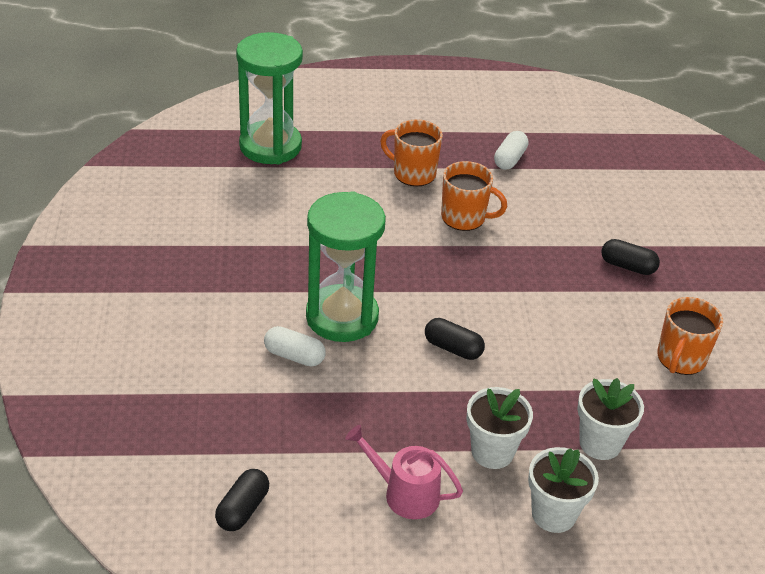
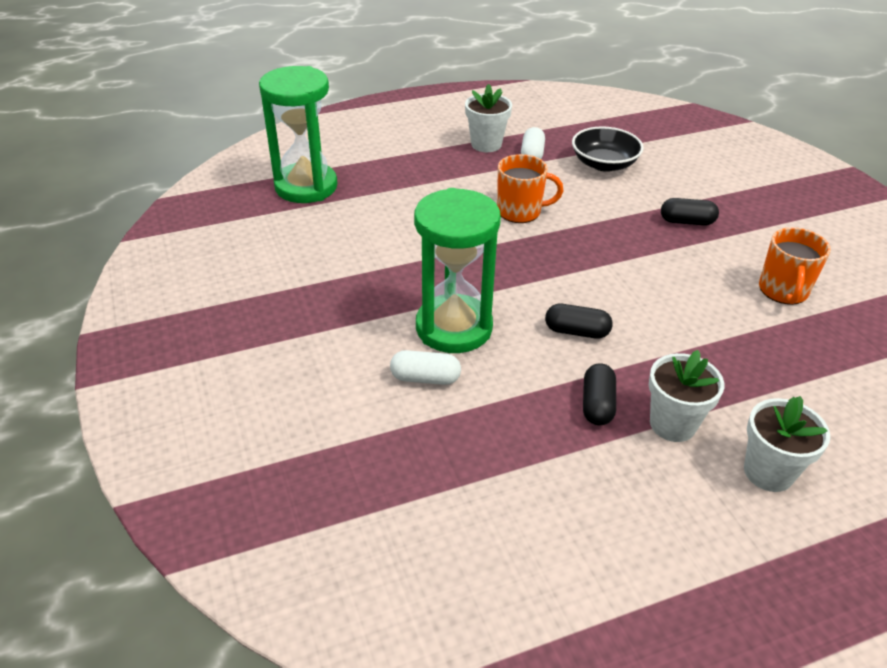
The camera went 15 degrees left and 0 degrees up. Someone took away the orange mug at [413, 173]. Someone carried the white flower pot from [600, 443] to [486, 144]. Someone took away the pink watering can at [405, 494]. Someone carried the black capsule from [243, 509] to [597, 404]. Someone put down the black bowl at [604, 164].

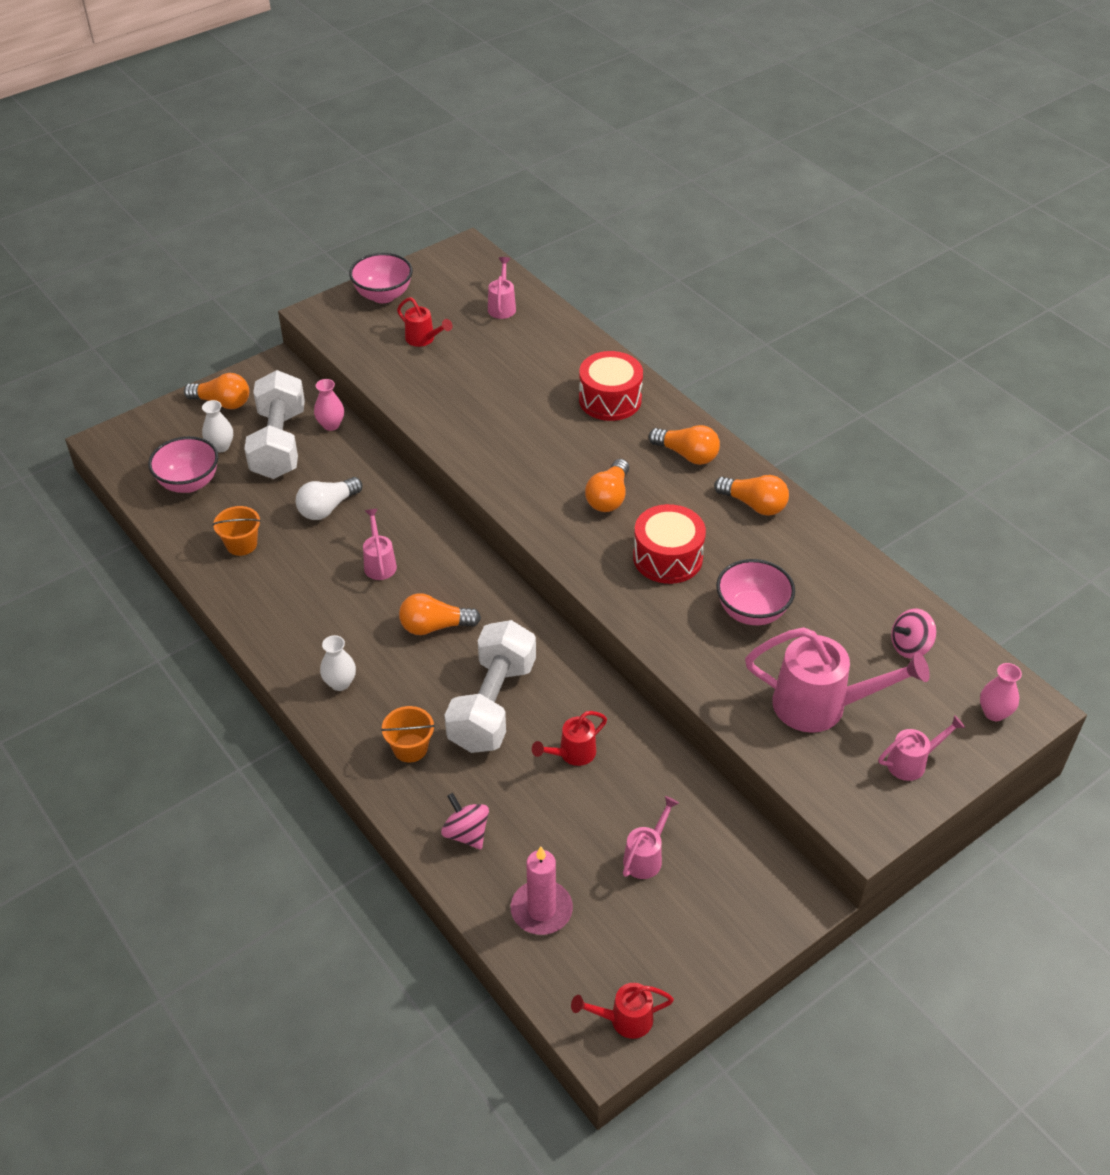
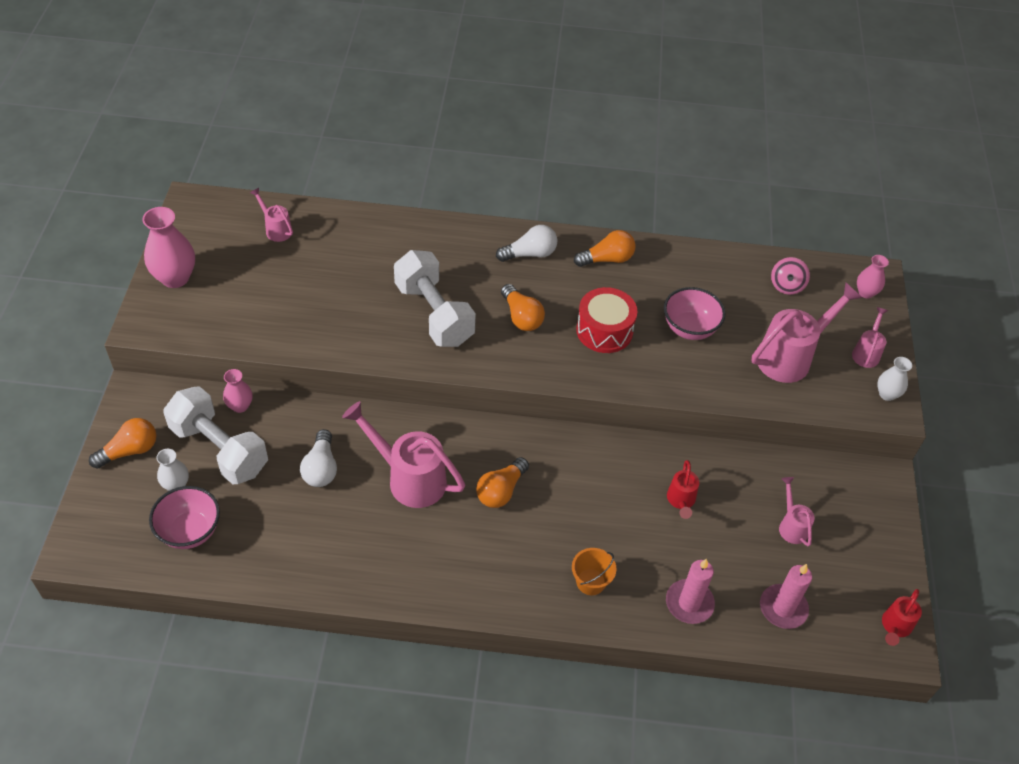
The camera went 50 degrees left and 5 degrees up. Someone swapped the pink bowl at [383, 295] for the pink vase at [175, 278]. Someone took away the red watering can at [423, 339]. Someone took away the red drum at [610, 400]. Someone repainted the orange light bulb at [687, 455], which became the white light bulb at [530, 254]. Someone took away the orange bucket at [241, 544]. Someone scaled the pink watering can at [379, 563] by 1.92. Someone carried the white dumbbell from [492, 705] to [434, 314]. Someone carried the white vase from [340, 683] to [887, 394]. Someone swapped the pink spinning top at [466, 833] for the pink candle at [689, 603].

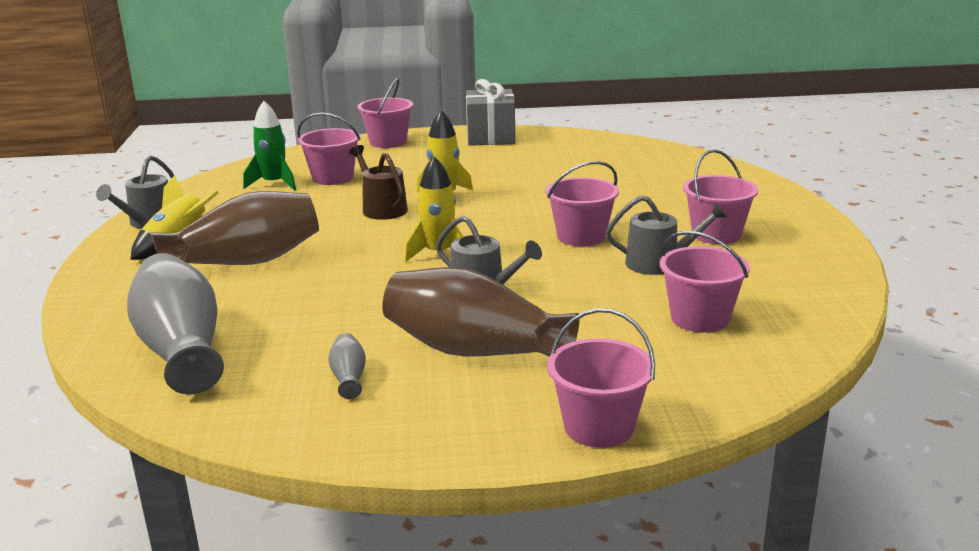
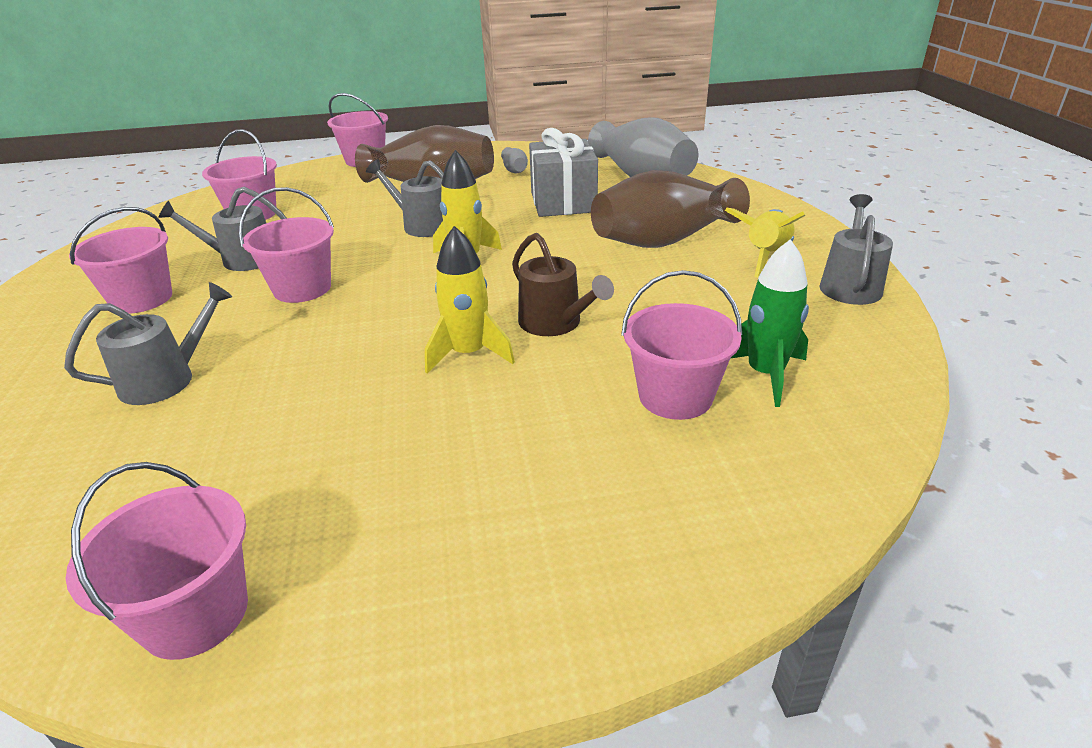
The camera went 175 degrees right and 10 degrees up. Someone carried the pink bucket from [388, 142] to [195, 614]. Someone carried the grey gift from [491, 137] to [563, 202]. Someone put down the grey watering can at [166, 379].

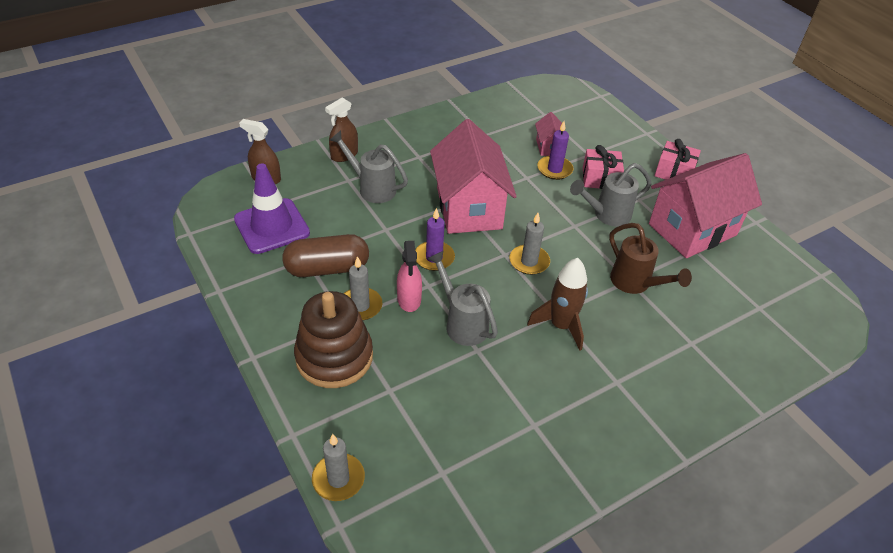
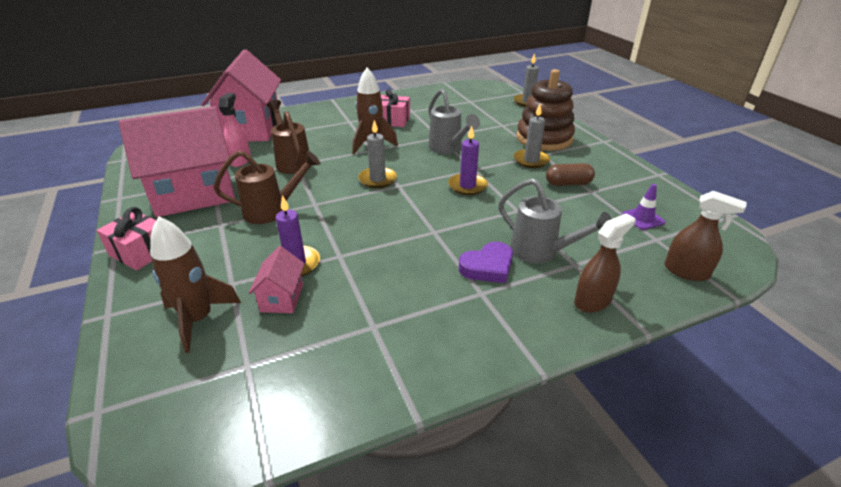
The camera went 170 degrees left and 10 degrees down. Someone carried the pink house from [469, 208] to [251, 129]. Someone carried the pink gift from [600, 178] to [392, 120]. Someone repainted the grey watering can at [606, 215], which became the brown watering can at [272, 211]. Someone scaled the purple traffic cone at [272, 226] by 0.47. Someone scaled the brown capsule at [327, 268] by 0.61. Someone carried the pink spray bottle from [409, 299] to [240, 160]. Someone put down the brown rocket at [198, 319]. Someone put down the purple heart at [488, 267].

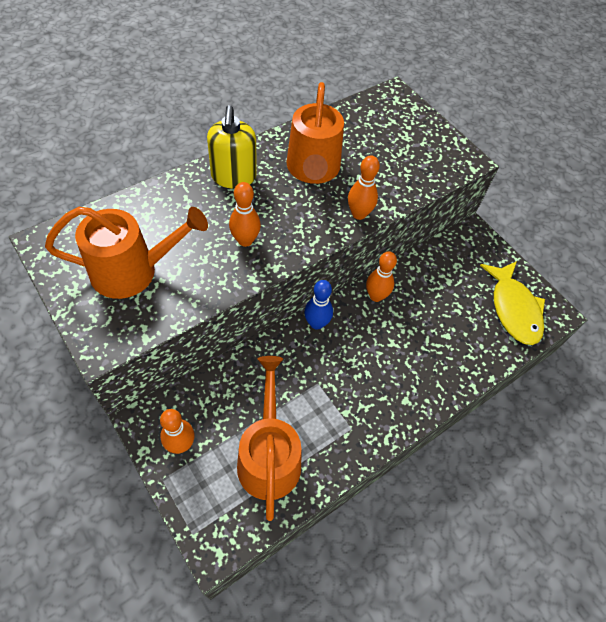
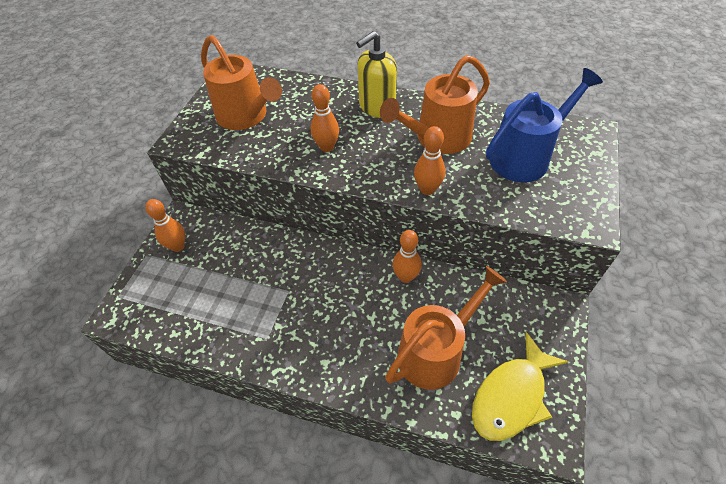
The camera went 60 degrees right and 5 degrees down. Someone took away the blue bowling pin at [316, 323]. Someone carried the orange watering can from [269, 455] to [436, 351]. Someone put down the blue watering can at [525, 157].

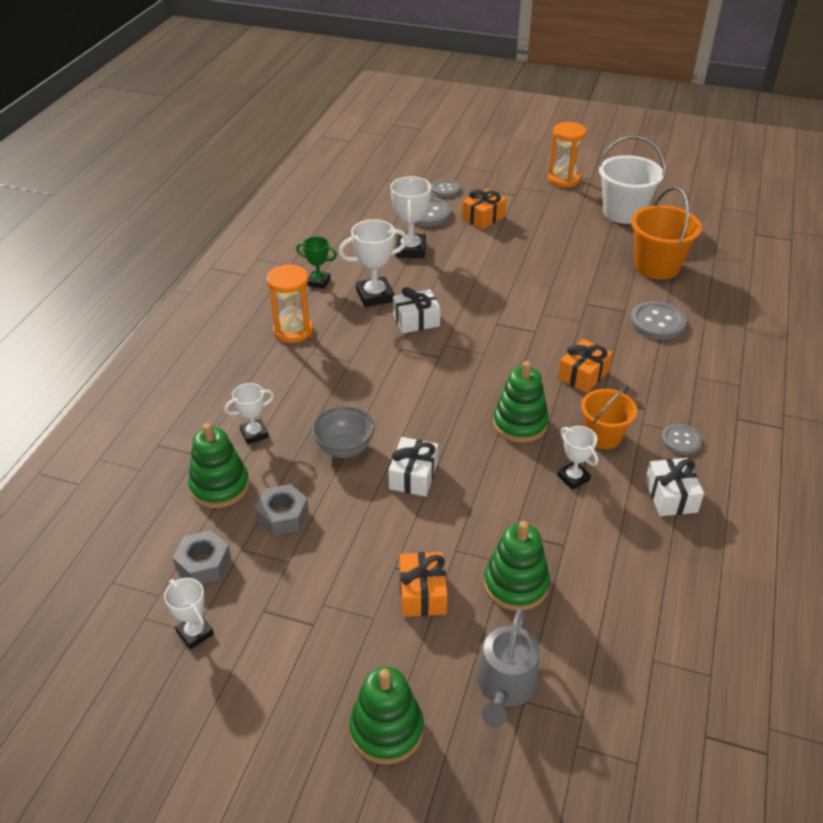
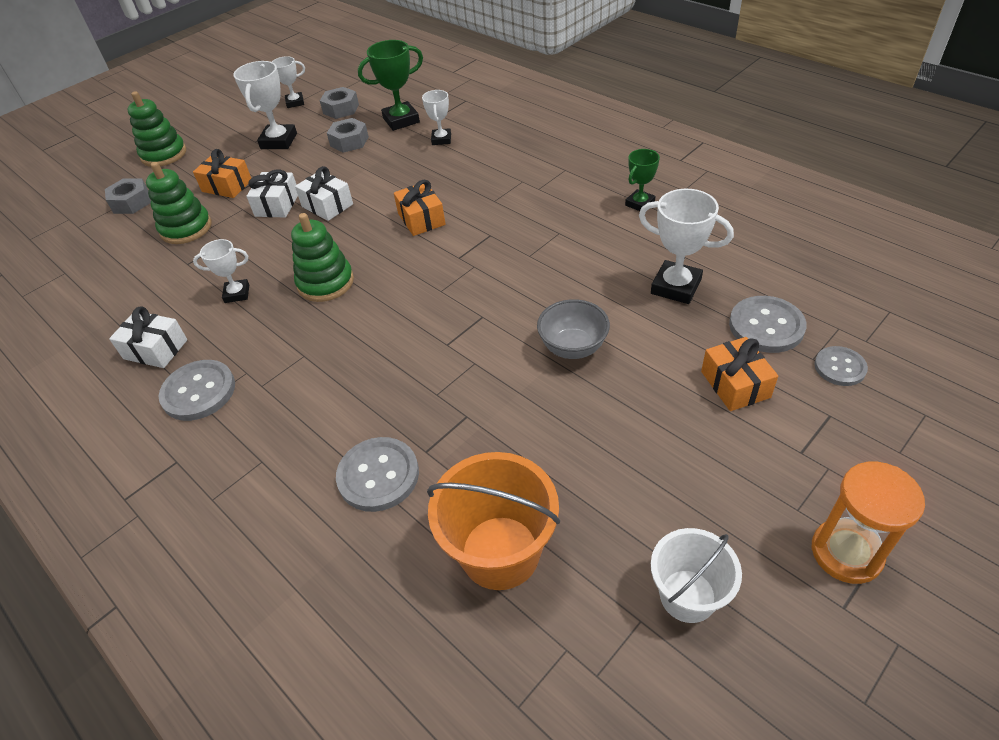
The camera went 120 degrees right and 5 degrees up. Someone scaled the white bucket at [623, 212] by 0.65. Someone carried the white trophy from [375, 296] to [279, 141]. Someone took away the orange hourglass at [293, 331]. Someone carried the white gift from [416, 320] to [277, 204]. Someone carried the orange gift from [583, 375] to [421, 219]. Someone took away the orange bucket at [603, 436]. Someone carried the grey bowl from [344, 448] to [573, 347]. Someone swapped the green stacking toy at [220, 486] for the green trophy at [401, 120]. Someone scaled the grey button at [681, 440] by 1.58. Someone swapped the grey watering can at [505, 686] for the grey nut at [131, 202].

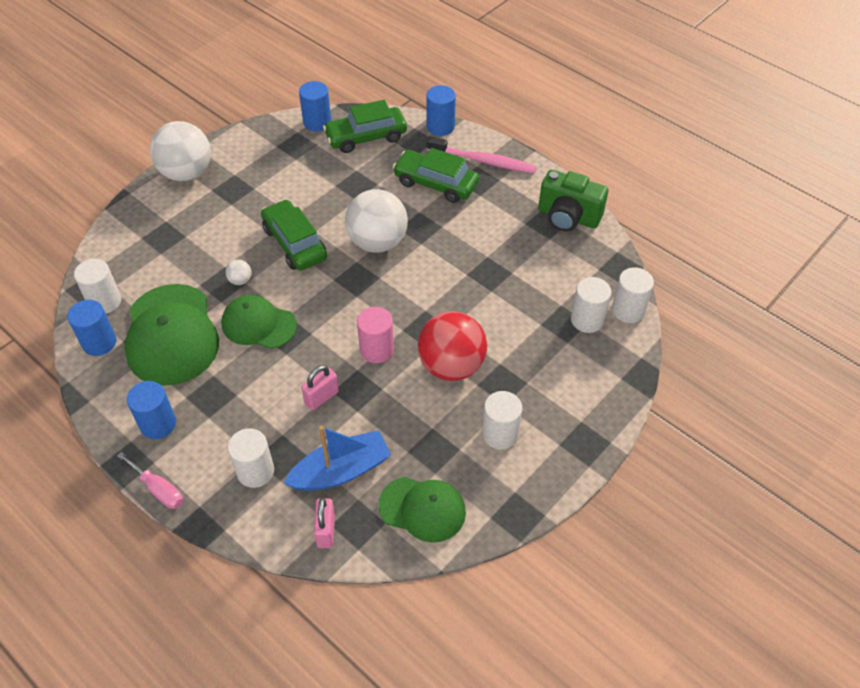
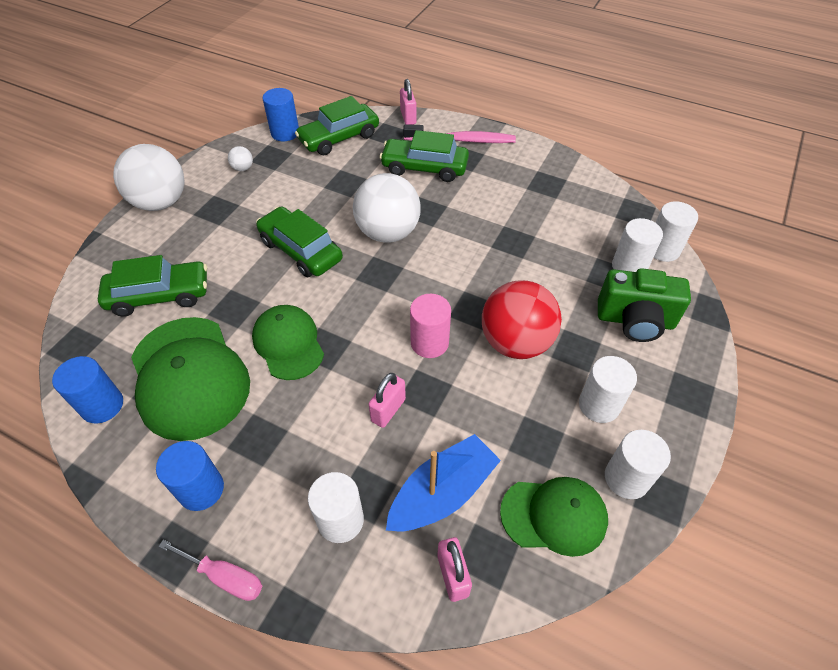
The camera went 15 degrees left and 0 degrees up. Someone swapped the blue cylinder at [440, 126] for the pink padlock at [408, 117]. Someone carried the green camera from [568, 217] to [635, 321]. Someone carried the white cylinder from [104, 301] to [626, 478]. Someone carried the white ball from [240, 280] to [243, 168]. Someone rotated the green cap at [258, 324] by 60 degrees clockwise. Someone put down the green car at [159, 295].

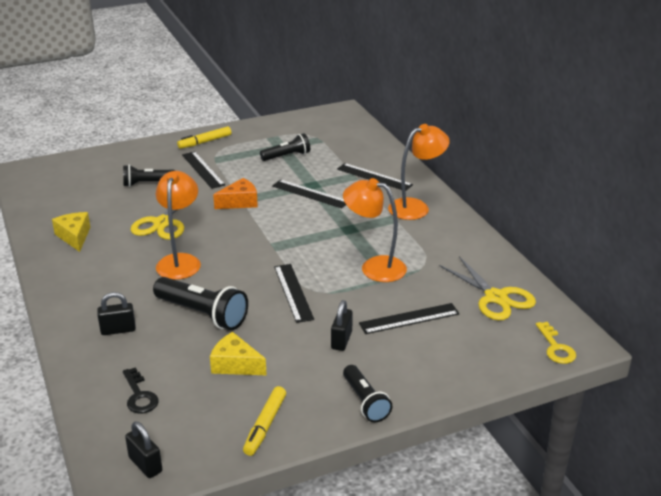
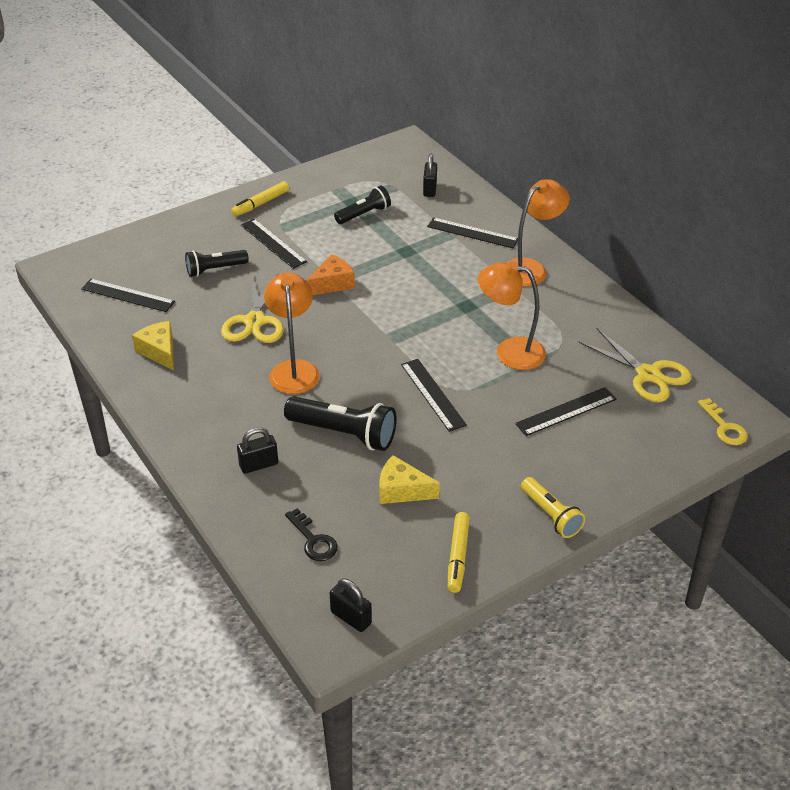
The camera went 10 degrees left and 10 degrees up. Someone carried the black ruler from [310, 194] to [128, 295]. Someone carried the black padlock from [341, 340] to [429, 189]. Someone repainted the black flashlight at [365, 402], which became the yellow flashlight at [551, 515].

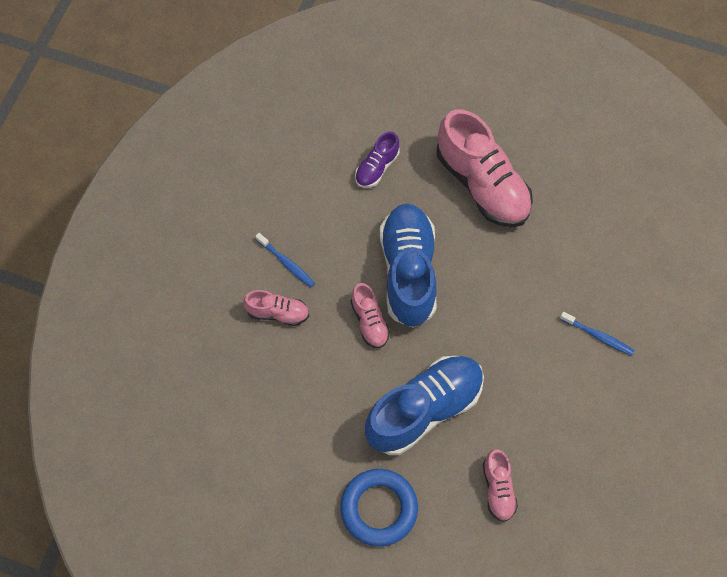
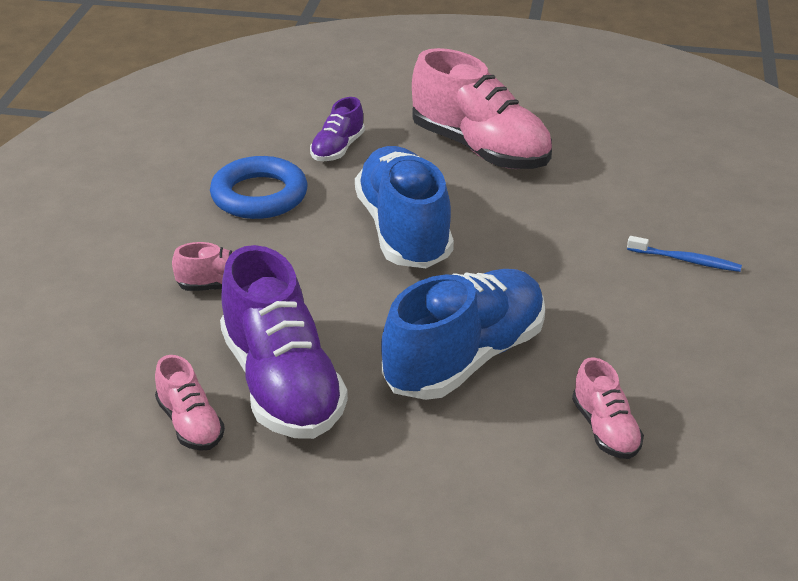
The camera went 10 degrees left and 30 degrees down. Someone took away the blue toothbrush at [286, 263]. Someone carried the pink shoe from [369, 321] to [190, 424]. Someone carried the blue ring from [379, 508] to [259, 195]. Someone put down the purple shoe at [282, 384].

